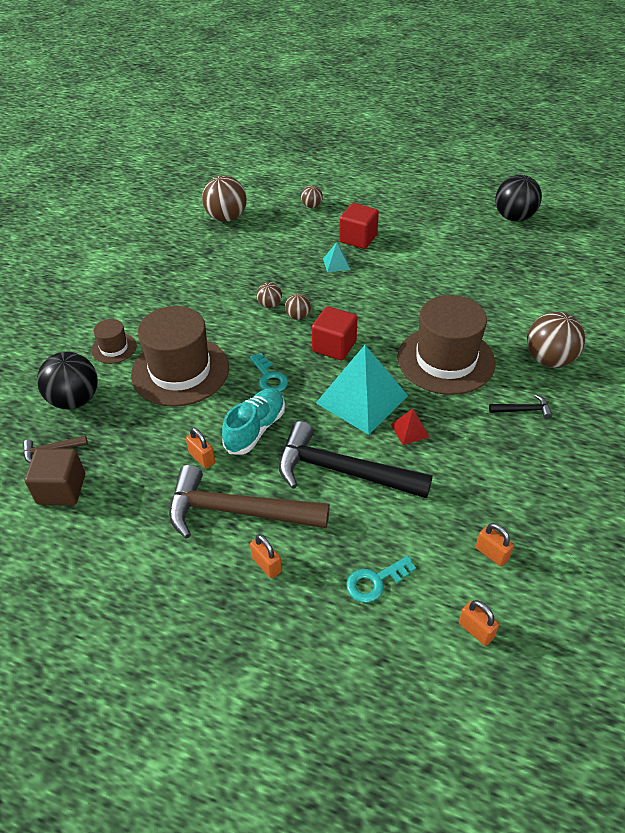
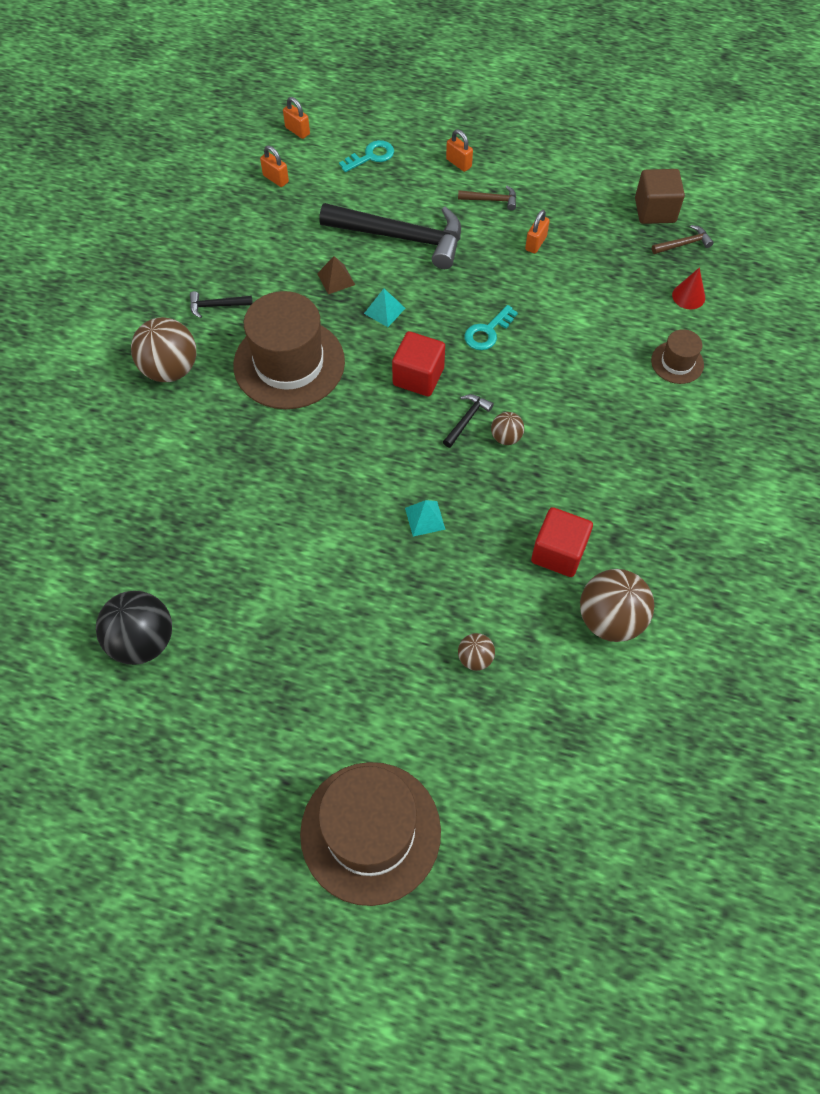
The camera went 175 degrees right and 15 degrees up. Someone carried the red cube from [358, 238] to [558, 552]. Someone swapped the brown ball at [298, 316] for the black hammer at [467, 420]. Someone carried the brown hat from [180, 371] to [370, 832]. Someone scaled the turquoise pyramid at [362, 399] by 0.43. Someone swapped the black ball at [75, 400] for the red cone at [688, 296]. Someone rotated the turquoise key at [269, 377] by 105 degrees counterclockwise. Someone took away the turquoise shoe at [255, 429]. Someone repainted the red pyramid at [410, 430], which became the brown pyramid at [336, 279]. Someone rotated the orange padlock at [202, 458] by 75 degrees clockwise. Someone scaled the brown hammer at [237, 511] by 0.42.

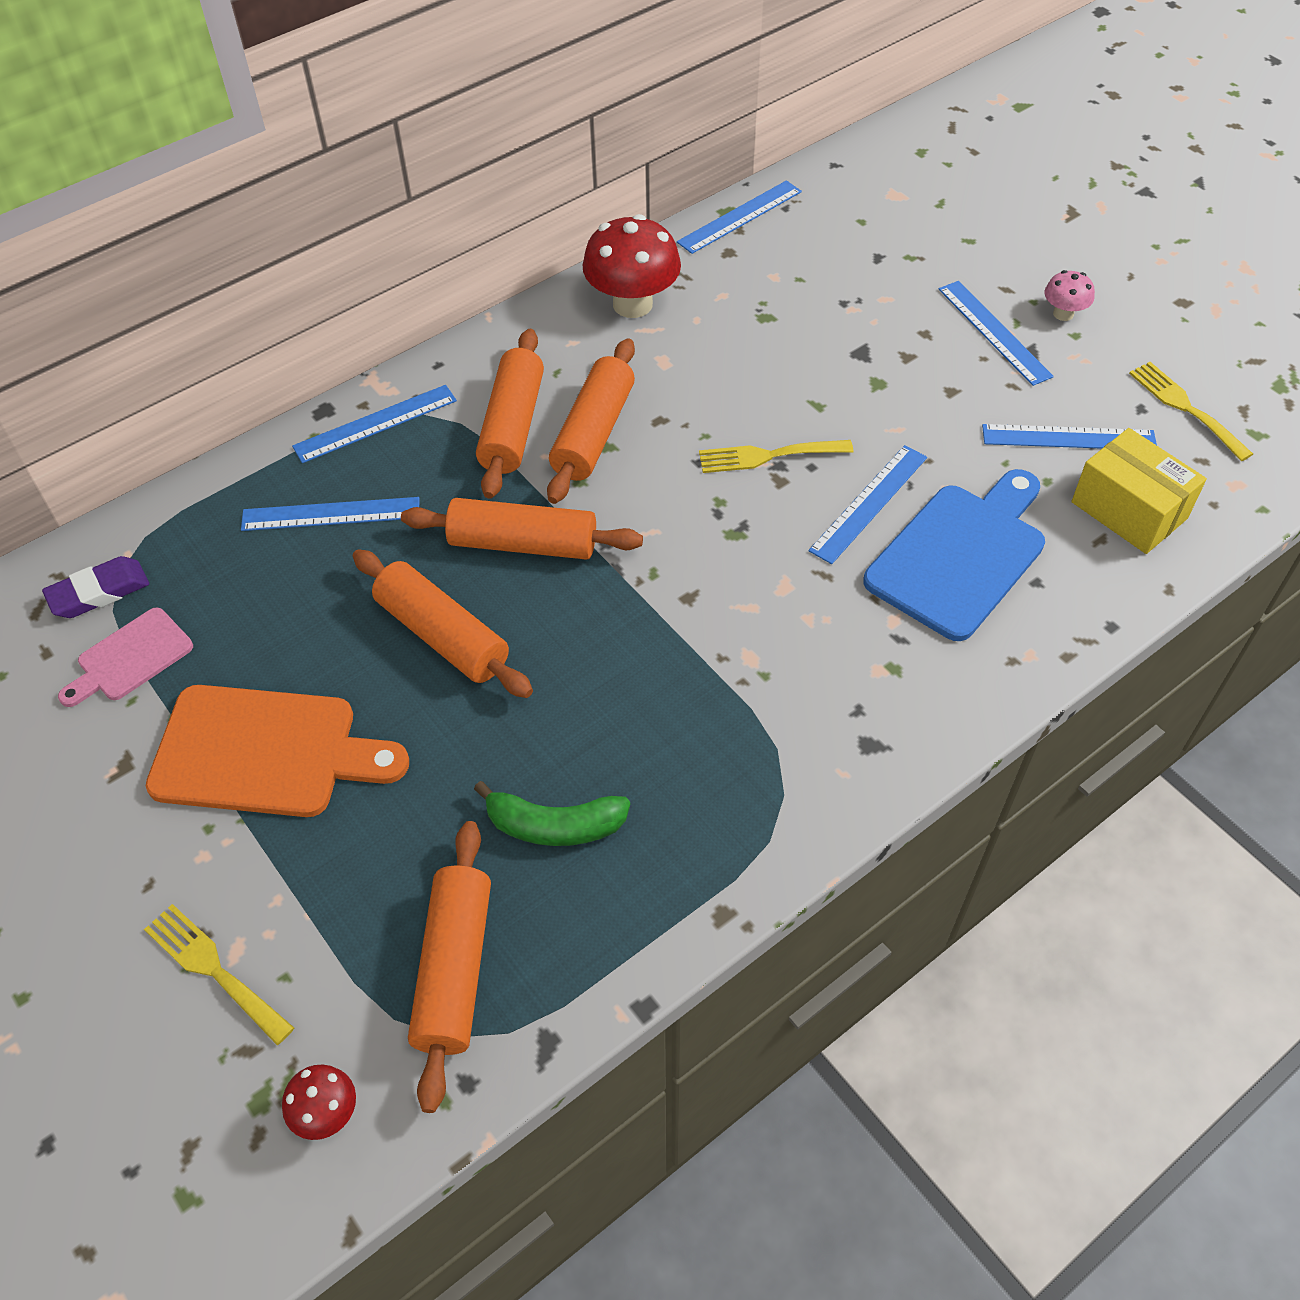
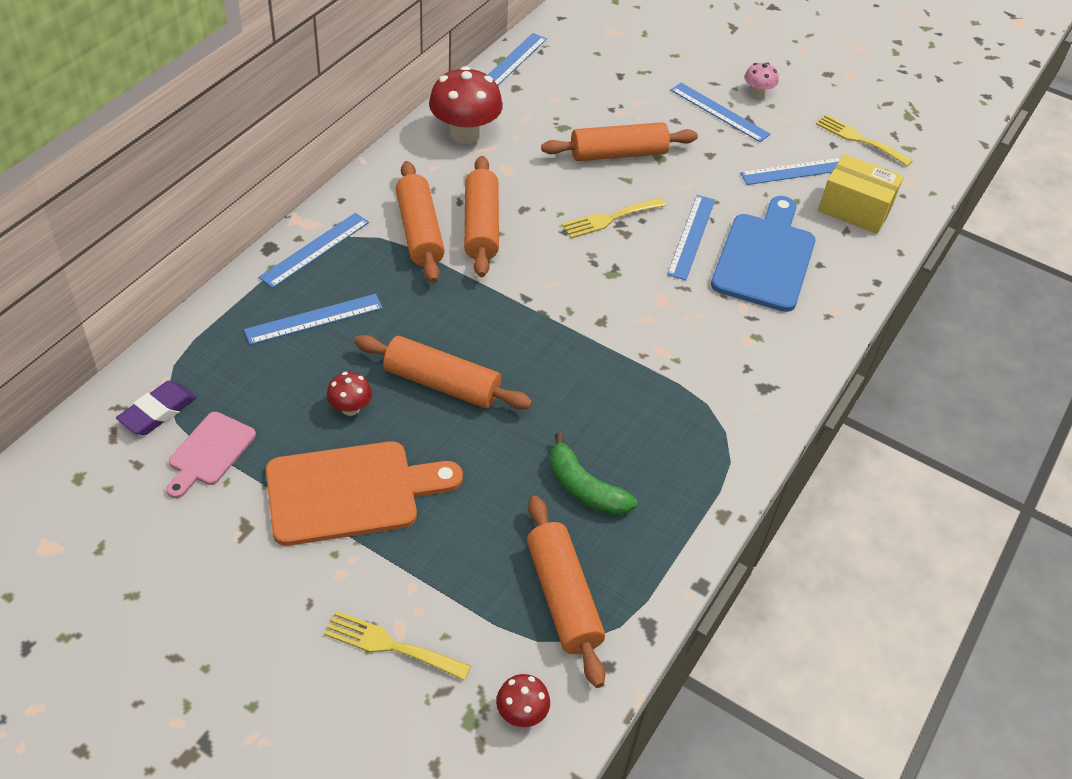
The camera went 25 degrees left and 5 degrees down. Someone carried the orange rolling pin from [523, 543] to [618, 154]. Someone rotated the green banana at [555, 825] by 60 degrees clockwise. Someone put down the red mushroom at [350, 408].

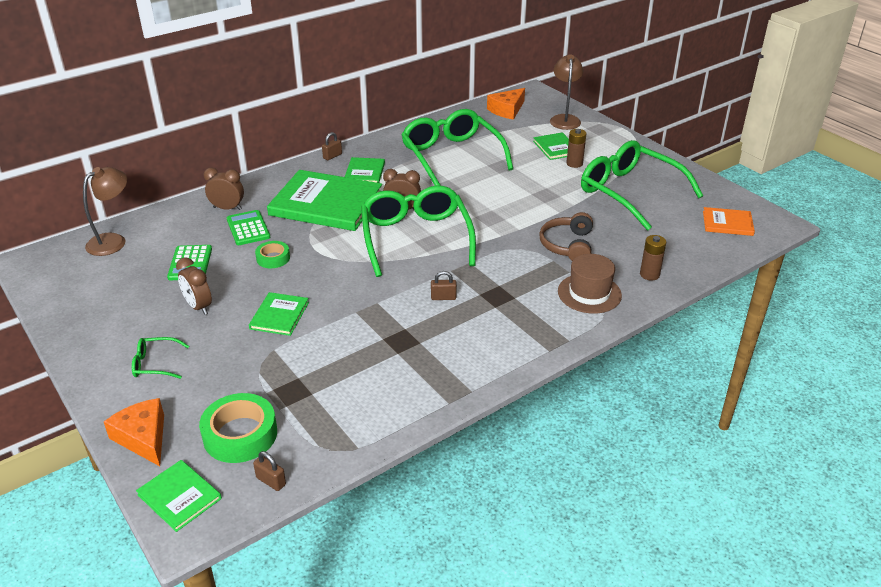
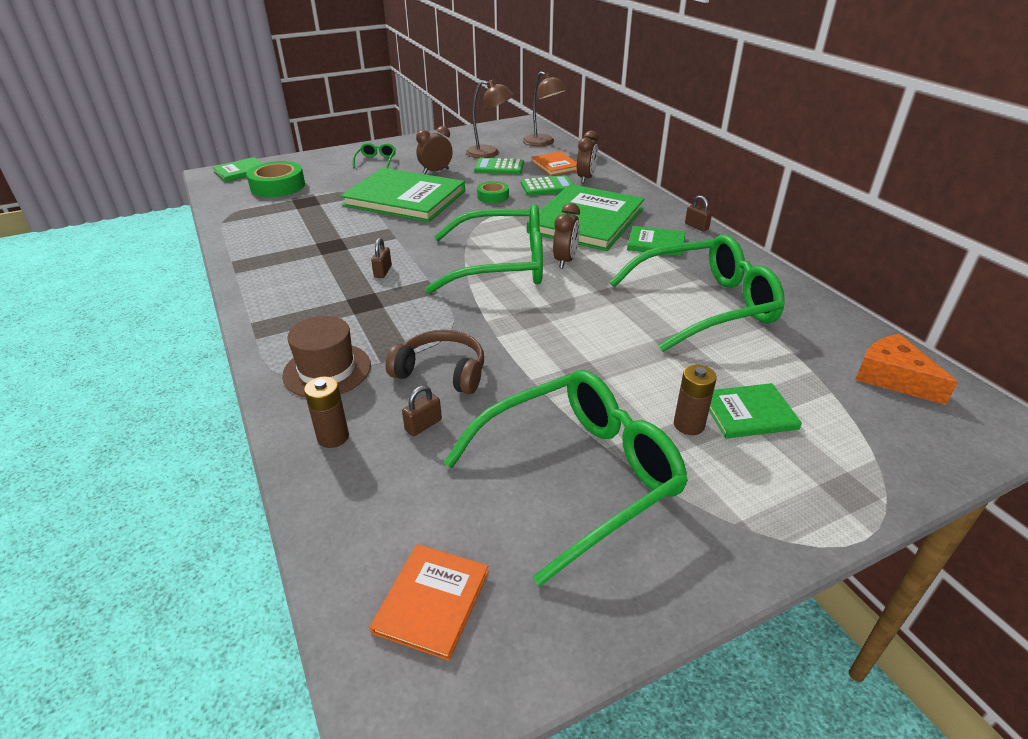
The camera went 100 degrees right and 0 degrees up. Someone carried the brown lamp from [564, 119] to [489, 153]. Someone scaled the green book at [279, 315] by 2.07. Someone took away the orange cheese at [143, 438]. Someone carried the brown padlock from [271, 481] to [423, 425]. Someone put down the orange book at [555, 165].

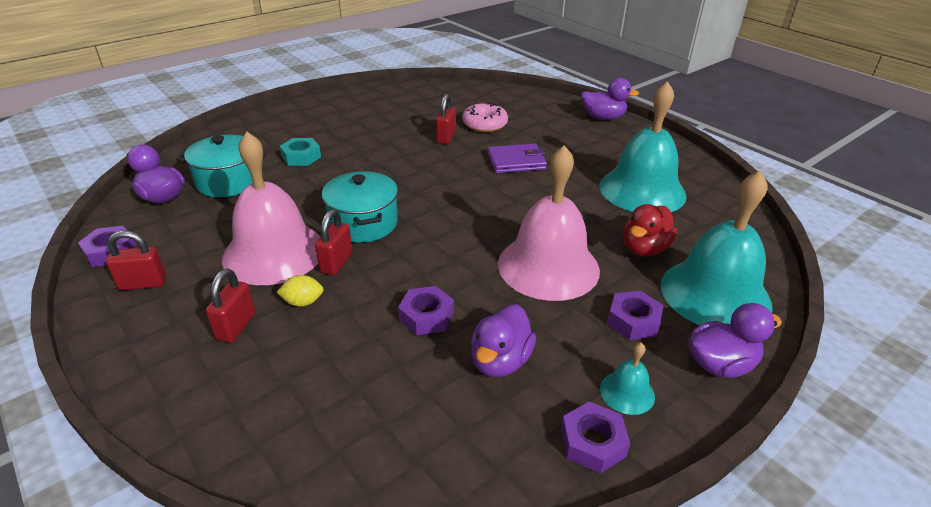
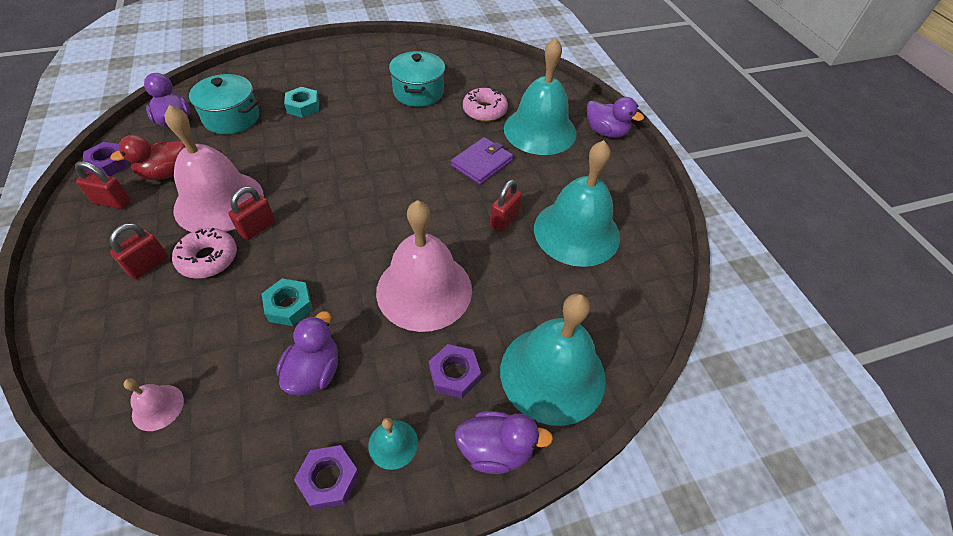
The camera went 20 degrees right and 15 degrees up. Someone carried the red padlock from [446, 137] to [504, 220]. Someone rotated the purple wallet at [516, 161] by 60 degrees counterclockwise. Someone carried the turquoise pot from [363, 223] to [418, 92]. Someone carried the red duck from [644, 249] to [166, 173]. Someone swapped the yellow lemon at [303, 302] for the pink donut at [208, 258]. Someone repainted the purple nut at [426, 316], which became the turquoise nut at [289, 306]. Someone rotated the purple duck at [500, 361] by 150 degrees clockwise. Someone put down the turquoise bell at [540, 130]. Someone put down the pink bell at [158, 407].

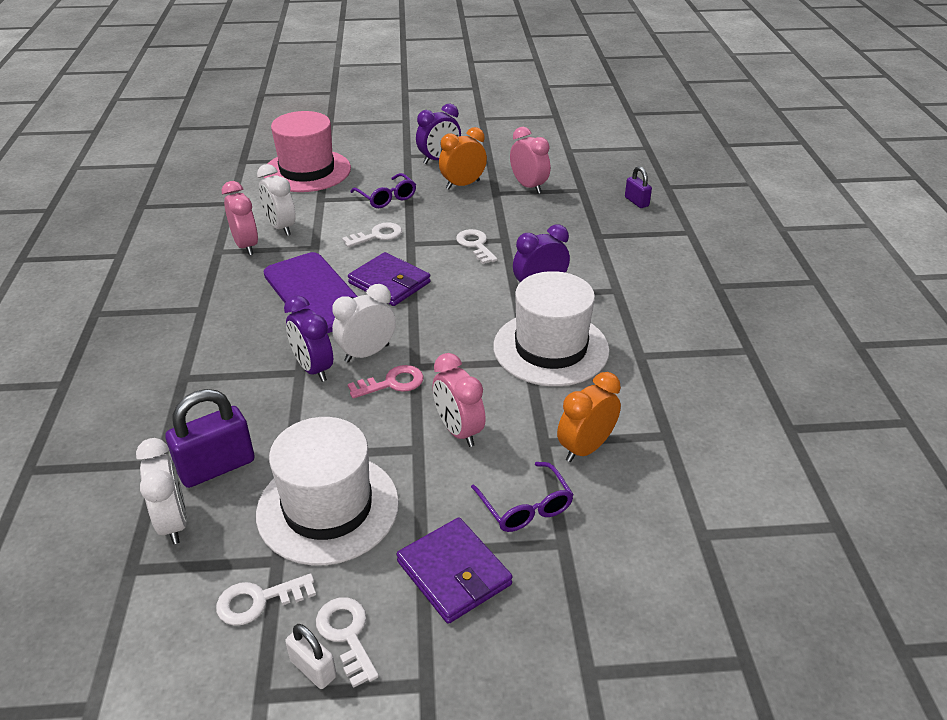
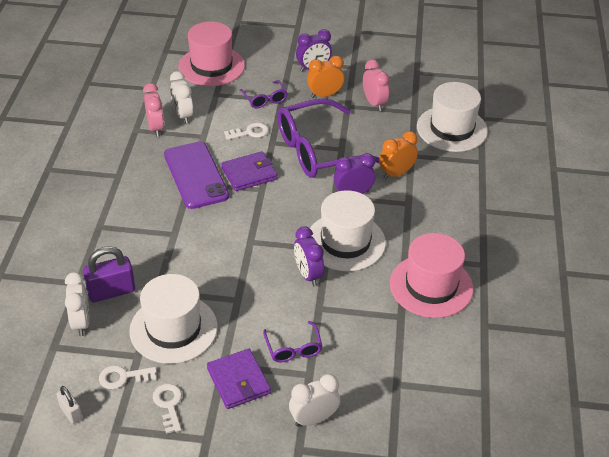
The camera went 10 degrees right and 5 degrees up. Someone swapped the purple padlock at [636, 202] for the white hat at [452, 129]. Someone swapped the white key at [475, 245] for the purple glasses at [318, 151]. Someone rotated the purple wallet at [389, 283] by 75 degrees counterclockwise. Someone carried the white clock from [367, 353] to [313, 419]. Someone carried the purple clock from [313, 369] to [308, 275]. Someone took away the pink clock at [458, 431]. Someone took away the pink key at [392, 383]. Someone carried the orange clock from [585, 448] to [396, 174]. Someone carried the white padlock from [313, 669] to [71, 412]. Someone put down the pink hat at [431, 286].

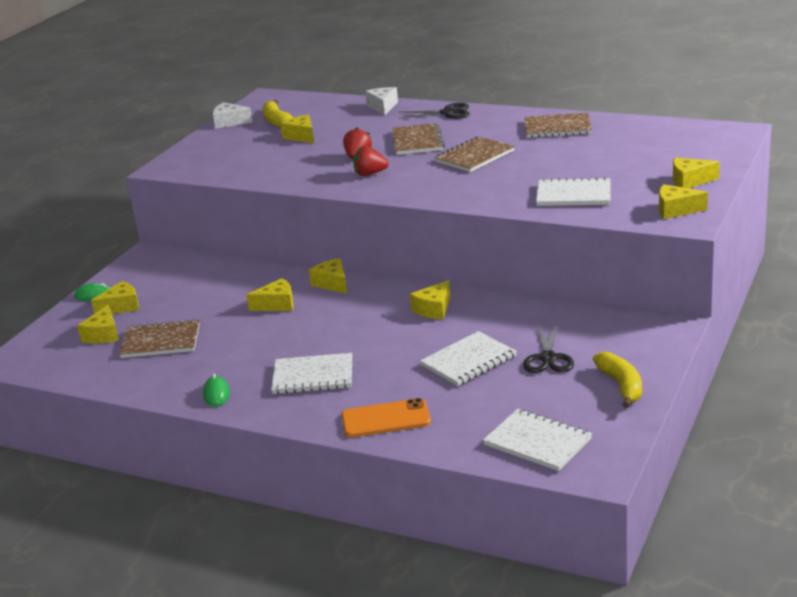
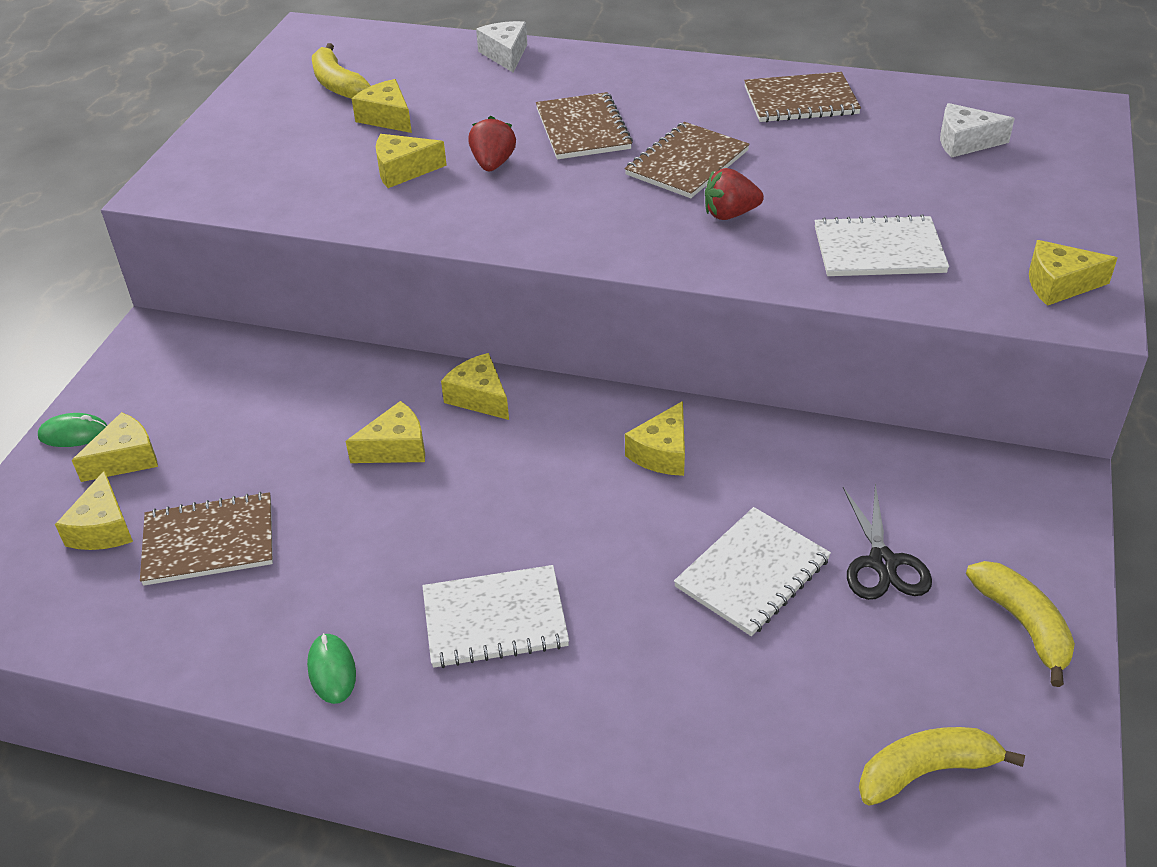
The camera went 10 degrees left and 15 degrees up. Someone carried the white cheese from [229, 122] to [965, 142]. Someone took away the black scissors at [447, 113]. Someone carried the red strawberry from [370, 174] to [730, 214]. Someone carried the yellow cheese from [689, 181] to [403, 170]. Someone took away the orange phone at [386, 419]. Someone swapped the white notebook at [537, 442] for the yellow banana at [926, 771].

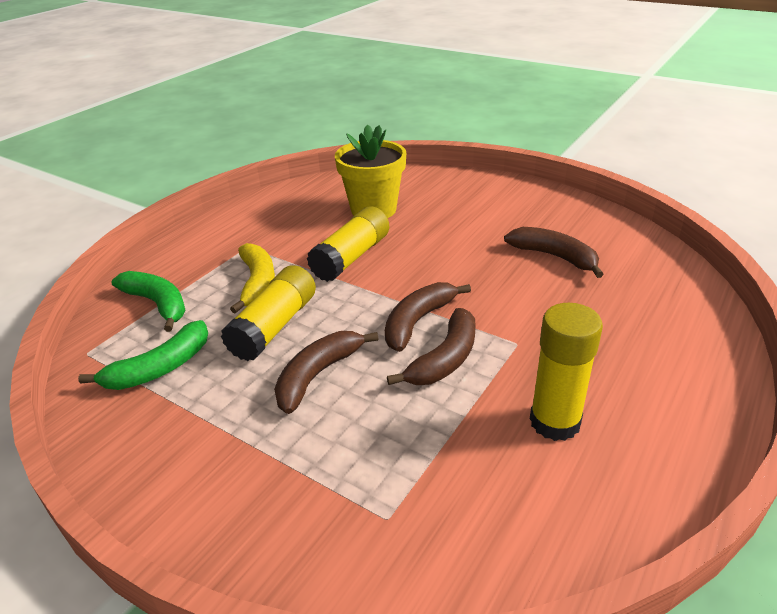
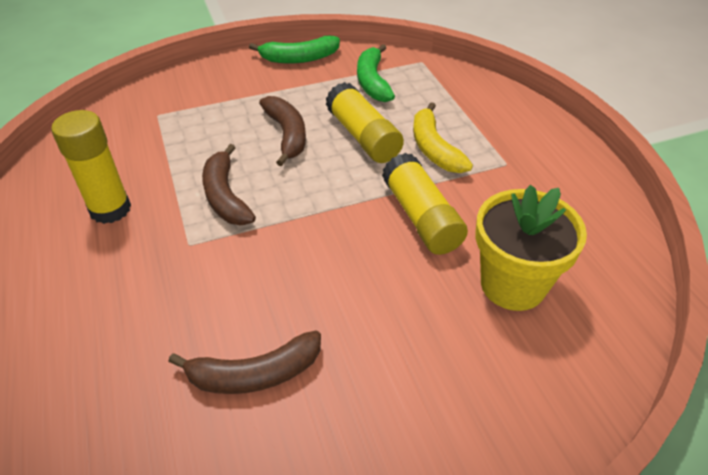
The camera went 125 degrees right and 10 degrees up. Someone rotated the yellow banana at [257, 283] by 45 degrees clockwise. Someone carried the green banana from [157, 304] to [299, 58]. Someone took away the brown banana at [418, 322].

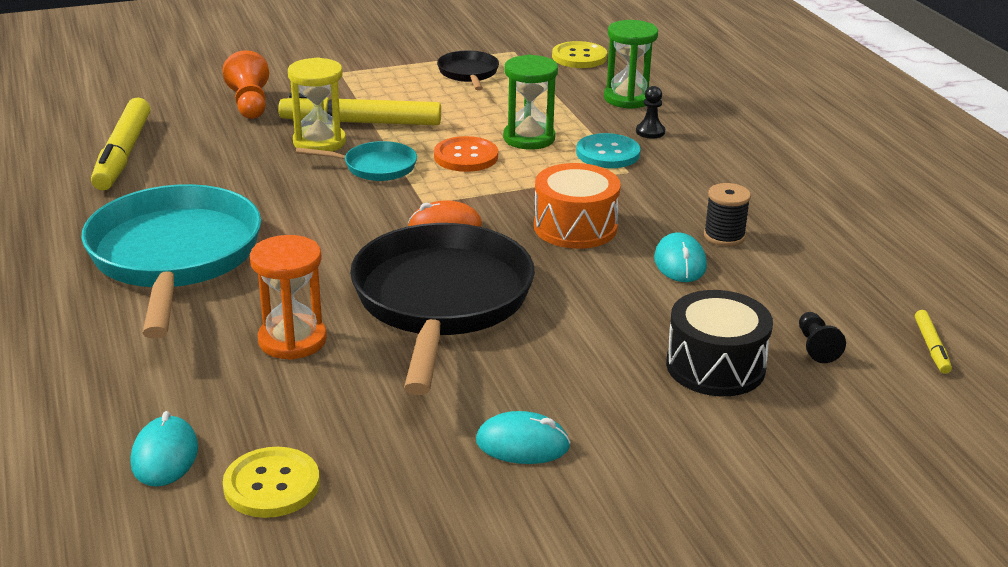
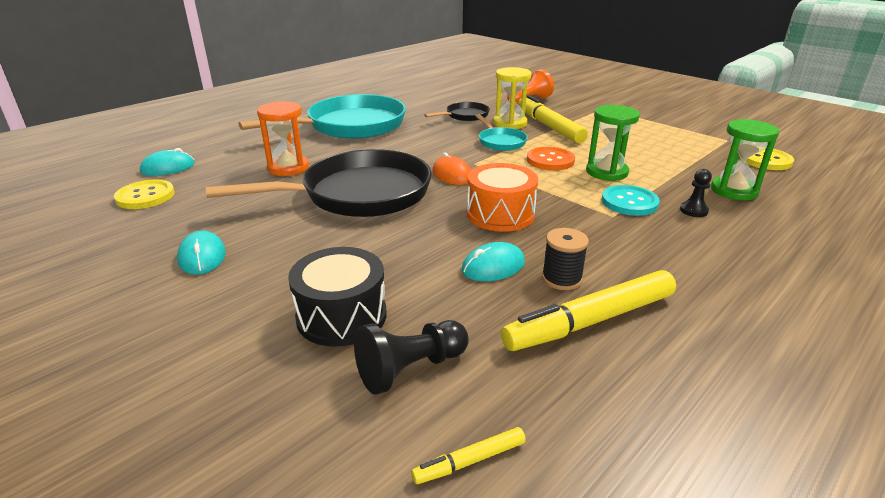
The camera went 65 degrees right and 0 degrees up. Someone carried the black pan from [468, 73] to [465, 116]. Someone carried the yellow marker from [123, 154] to [590, 321]. Someone scaled the black pawn at [816, 347] by 1.63.

